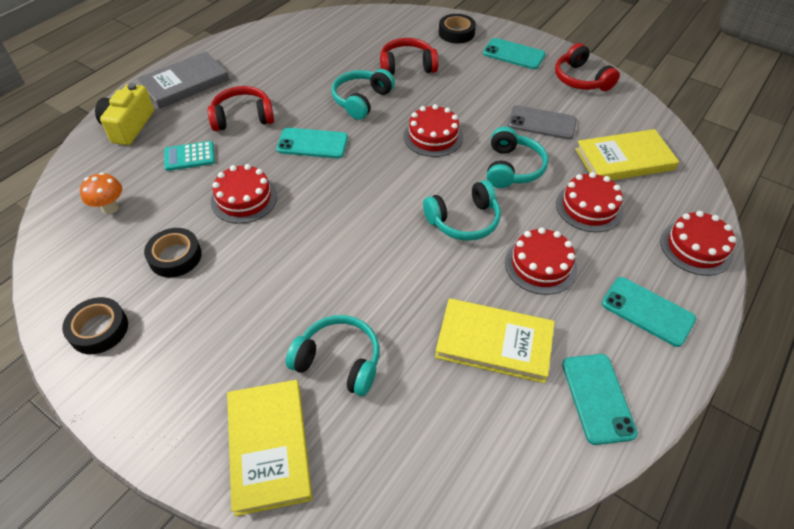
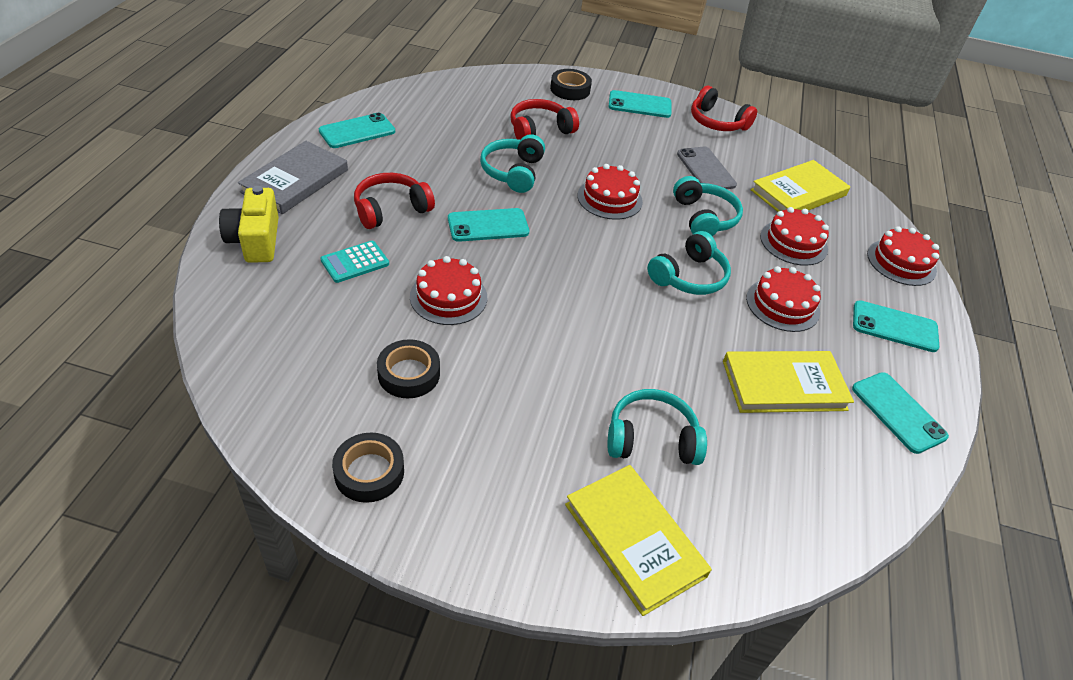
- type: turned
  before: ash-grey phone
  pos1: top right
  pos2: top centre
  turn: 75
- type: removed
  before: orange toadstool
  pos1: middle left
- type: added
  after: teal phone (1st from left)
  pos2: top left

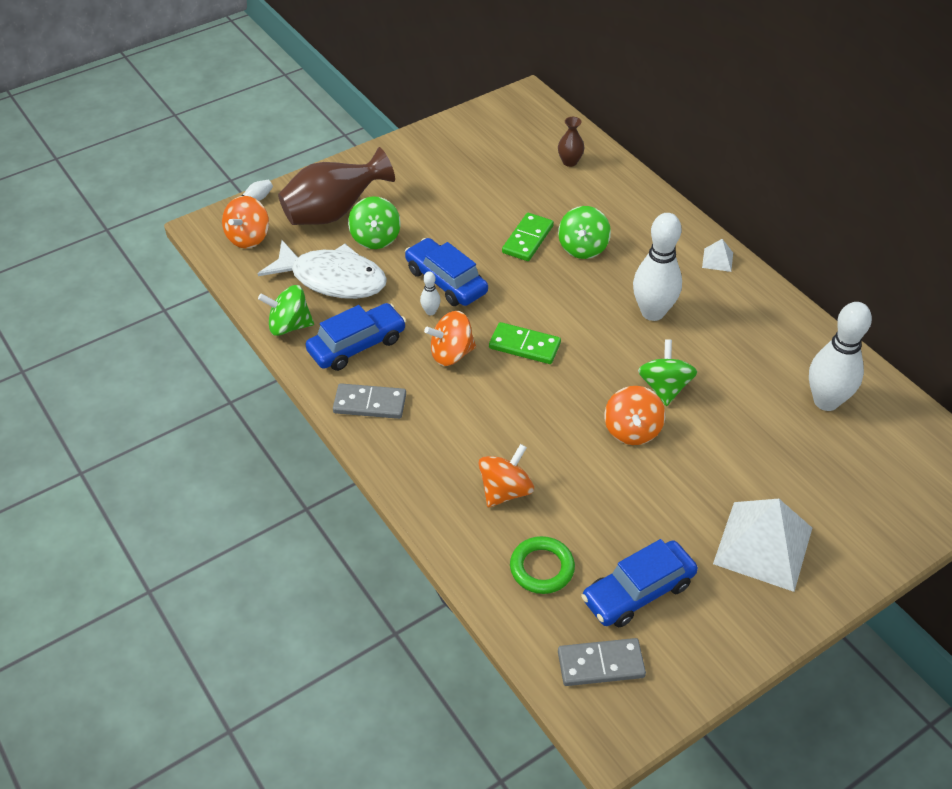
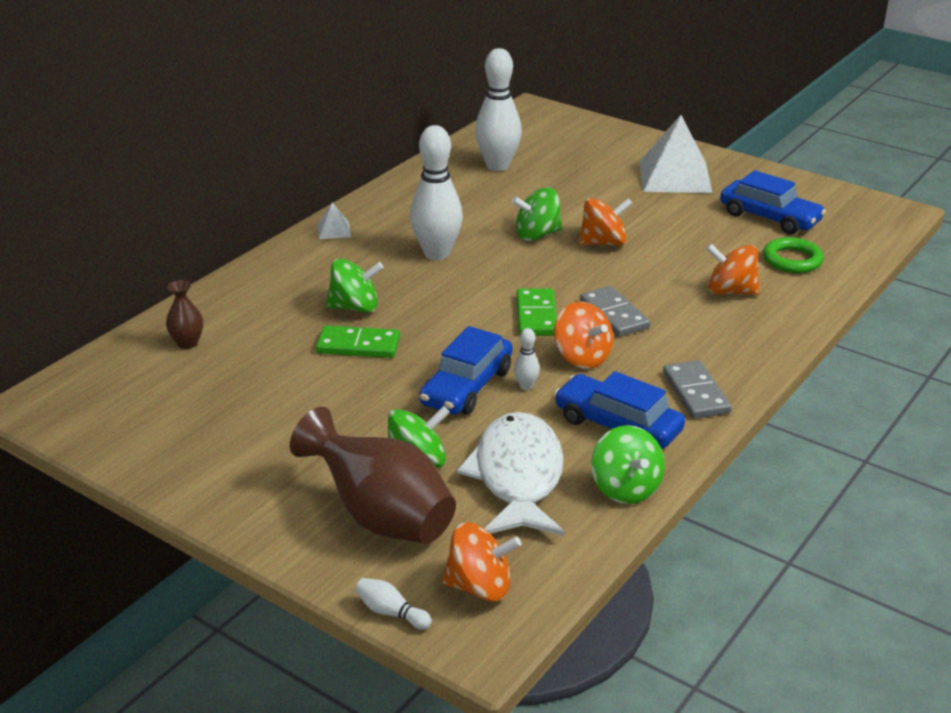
- type: moved
  before: ash-grey domino tile (2nd from left in the first image)
  after: ash-grey domino tile (1st from left)
  pos1: bottom centre
  pos2: centre

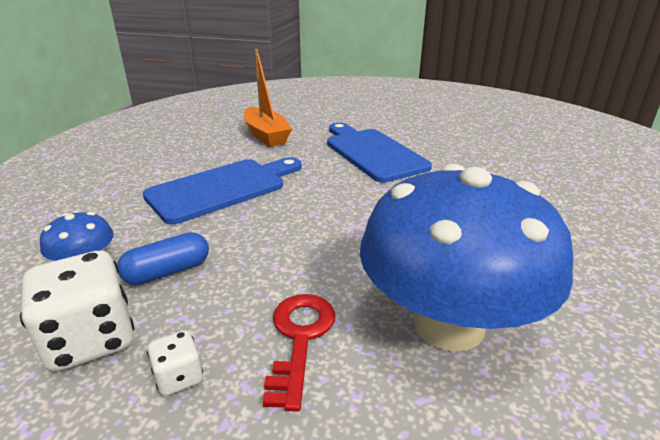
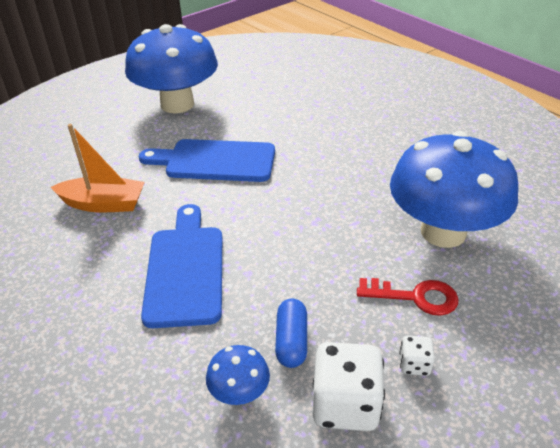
- type: turned
  before: scarlet latchkey
  pos1: bottom centre
  pos2: middle right
  turn: 150
- type: added
  after: cobalt toadstool (1st from left)
  pos2: top left

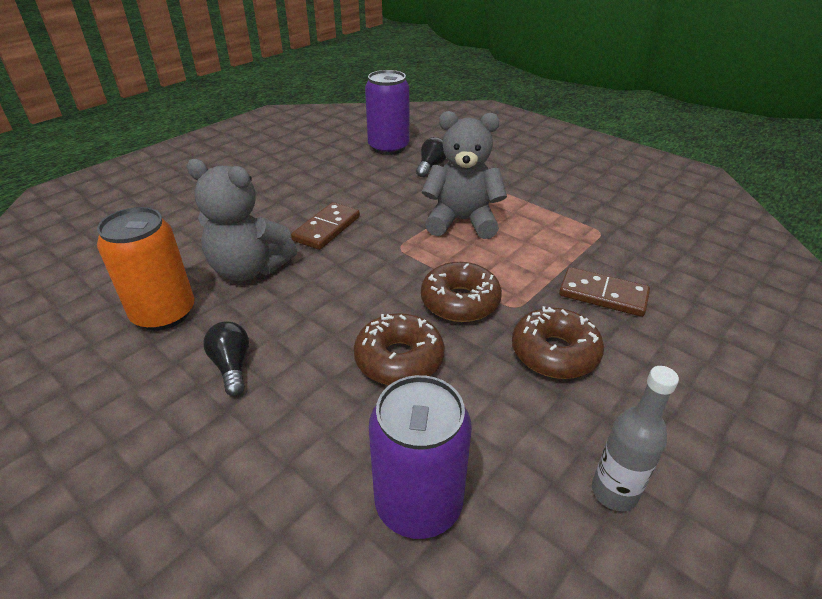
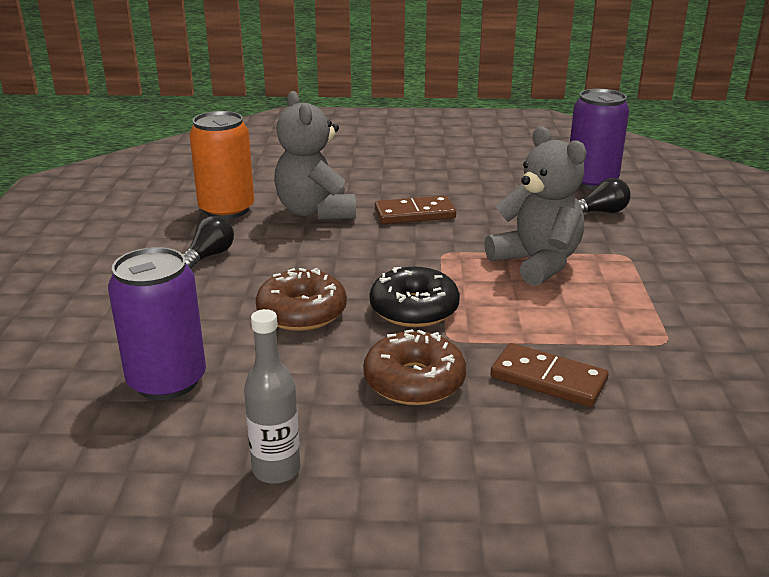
- type: recoloured
  before: dark brown donut (2nd from left)
  after: ebony donut
  pos1: centre
  pos2: centre
- type: turned
  before: dark brown domino tile (2nd from left)
  pos1: middle right
  pos2: middle right
  turn: -45

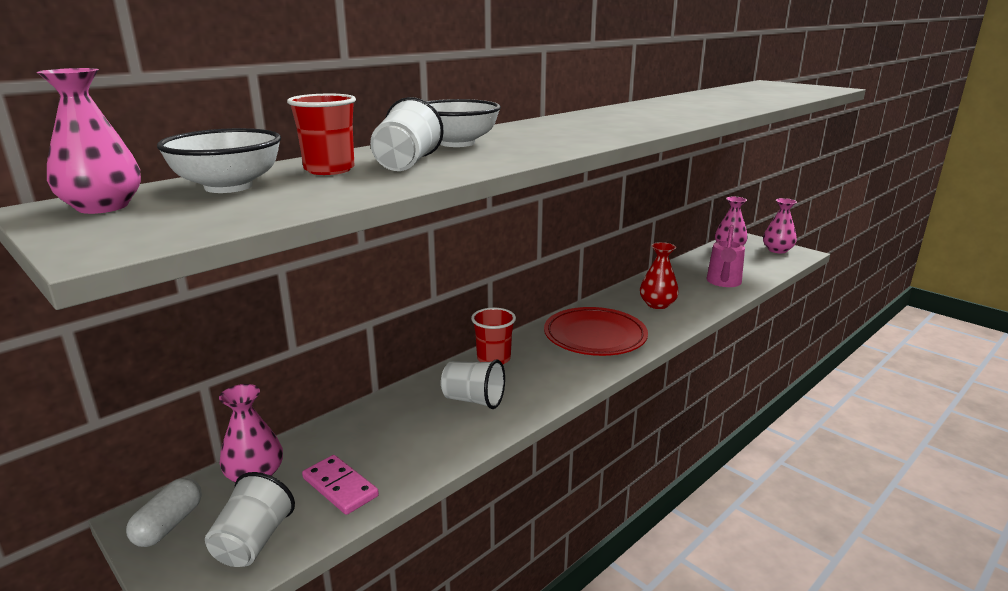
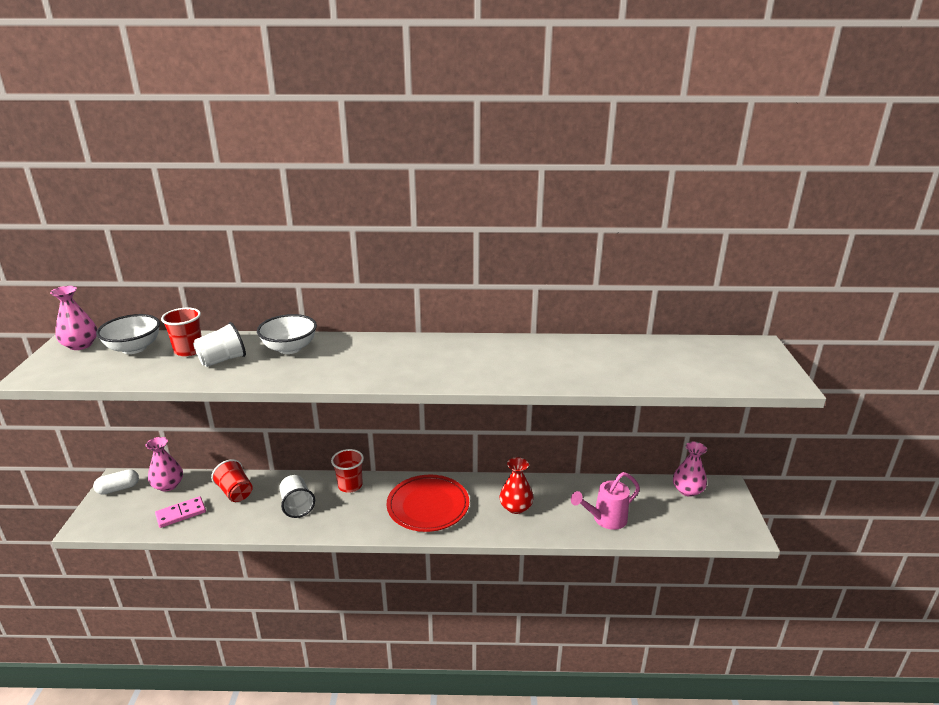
- type: removed
  before: rosy vase (4th from left)
  pos1: middle right
- type: turned
  before: rosy domino tile
  pos1: bottom centre
  pos2: bottom left
  turn: 60
- type: removed
  before: pure white beaker (1st from left)
  pos1: bottom left
- type: added
  after: scarlet beaker (2nd from left)
  pos2: bottom left

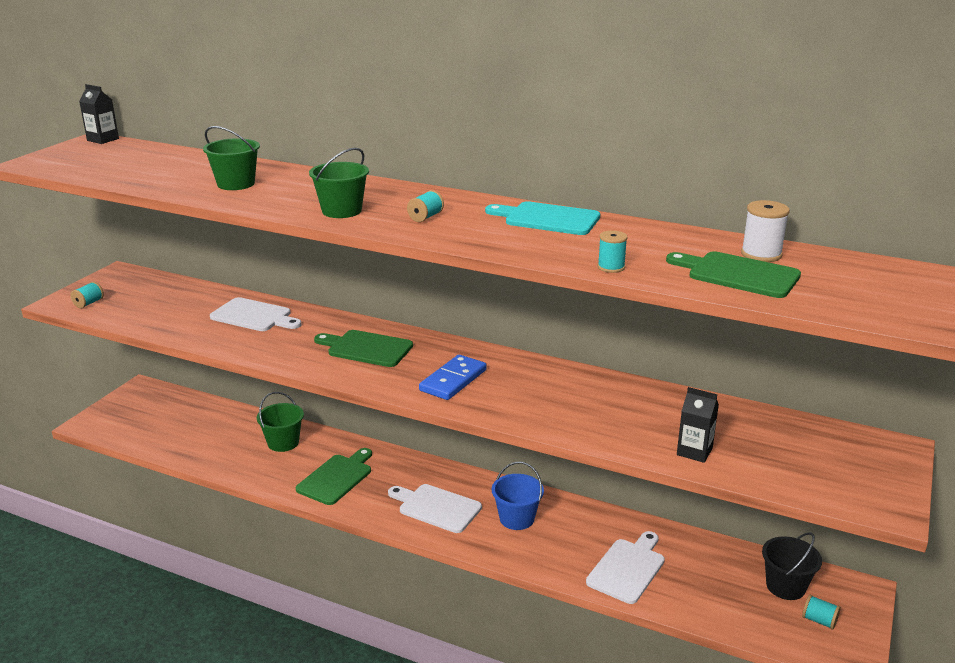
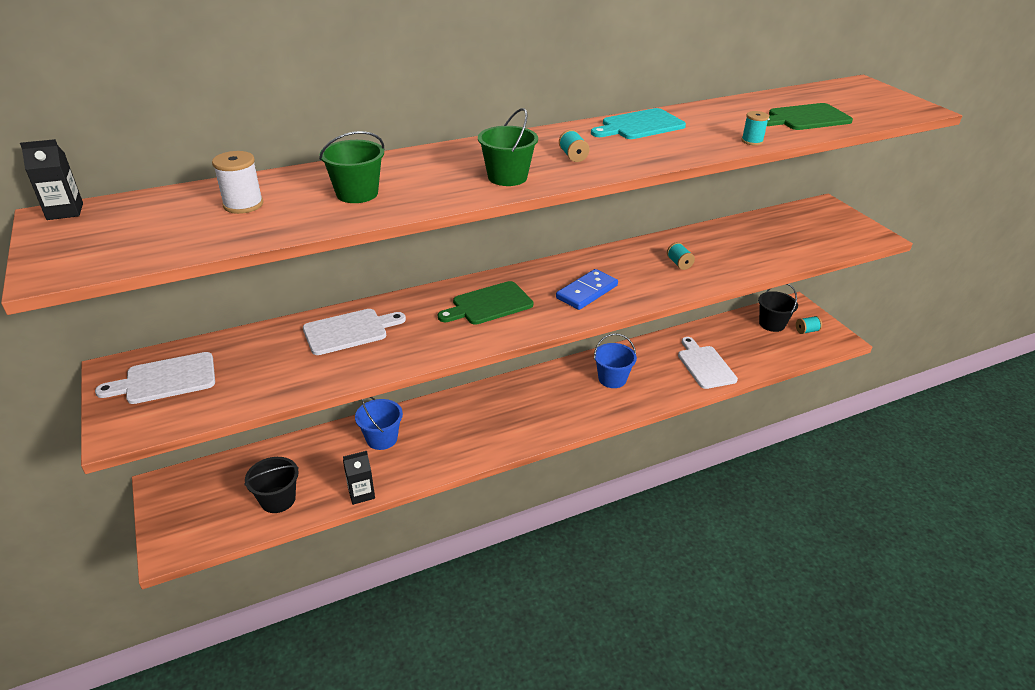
- type: moved
  before: pure white reel of thread
  pos1: middle right
  pos2: top left
- type: moved
  before: teal reel of thread (1st from left in the first image)
  after: teal reel of thread (2nd from left)
  pos1: middle left
  pos2: centre
- type: turned
  before: cobalt domino tile
  pos1: centre
  pos2: centre
  turn: 60
- type: moved
  before: ebony juice carton (2nd from left)
  pos1: middle right
  pos2: bottom centre
- type: recoloured
  before: leaf-green pail (2nd from left)
  after: cobalt pail (1st from left)
  pos1: middle left
  pos2: centre
- type: removed
  before: leaf-green bread board (1st from left)
  pos1: bottom centre
- type: moved
  before: pure white bread board (2nd from left in the first image)
  after: pure white bread board (1st from left)
  pos1: bottom centre
  pos2: middle left
- type: added
  after: ebony pail (1st from left)
  pos2: bottom left

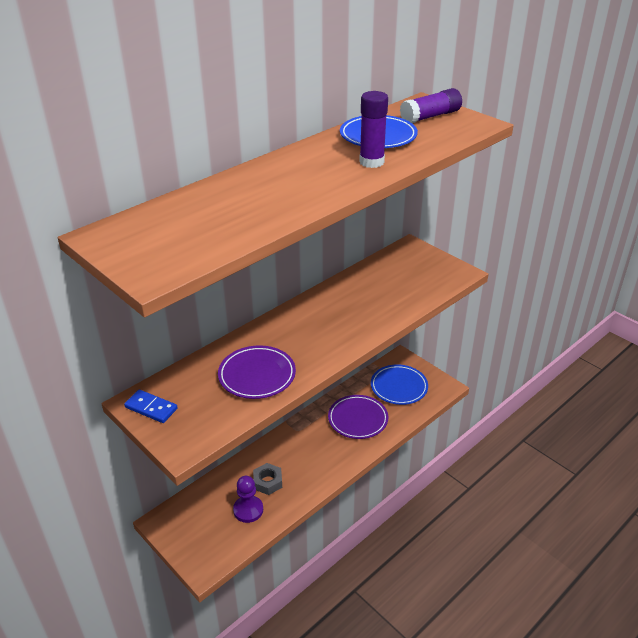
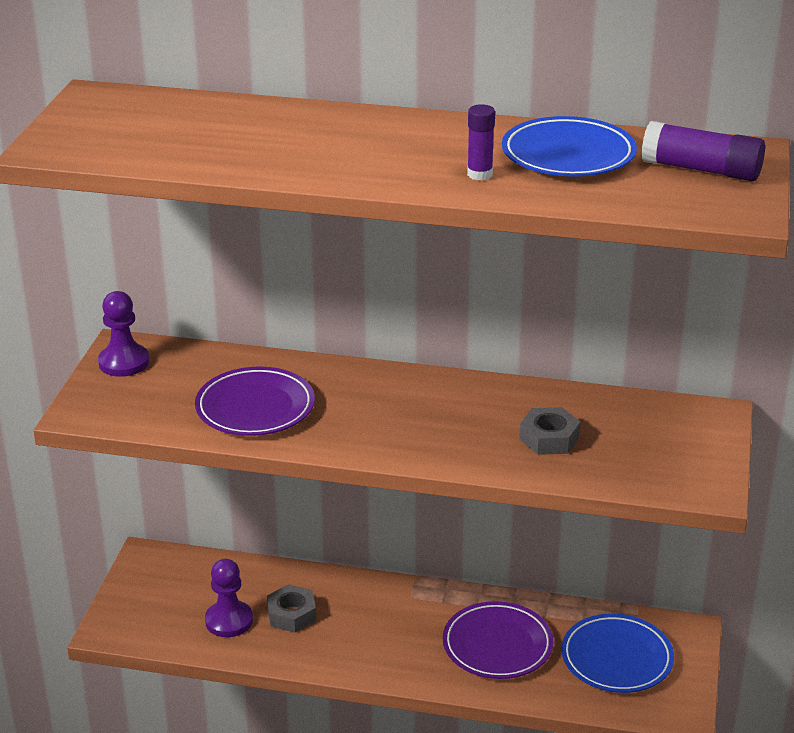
- type: resized
  before: purple stick of glue (1st from left)
  pos1: top centre
  pos2: top centre
  scale: 0.62
- type: replaced
  before: cobalt domino tile
  after: purple game pawn (1st from left)
  pos1: middle left
  pos2: middle left
- type: added
  after: ash-grey nut (2nd from left)
  pos2: middle right

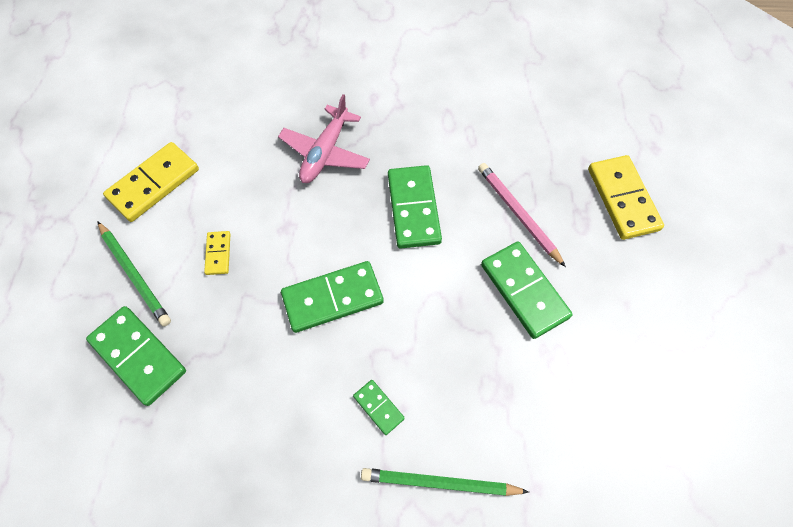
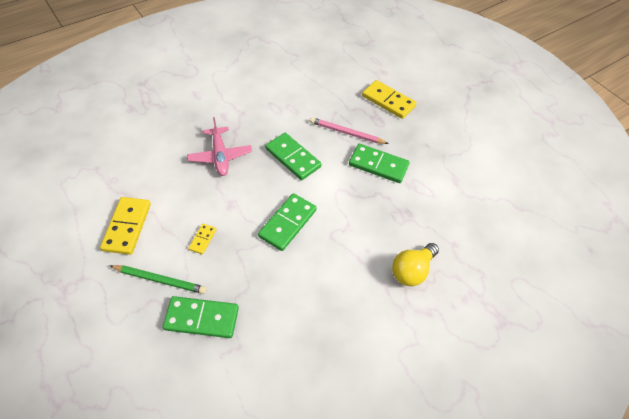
- type: turned
  before: yellow domino tile (2nd from left)
  pos1: middle left
  pos2: middle left
  turn: 60
- type: removed
  before: leaf-green domino tile (3rd from left)
  pos1: bottom centre
- type: replaced
  before: leaf-green lead pencil (2nd from left)
  after: yellow lightbulb
  pos1: bottom centre
  pos2: centre

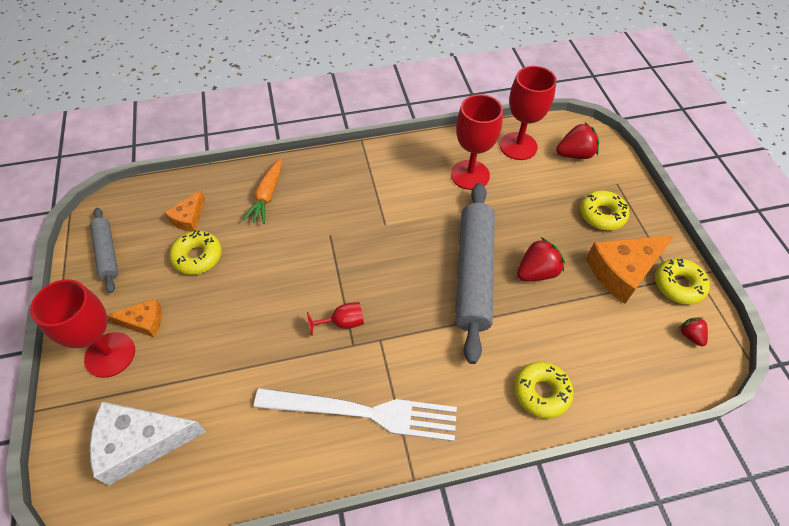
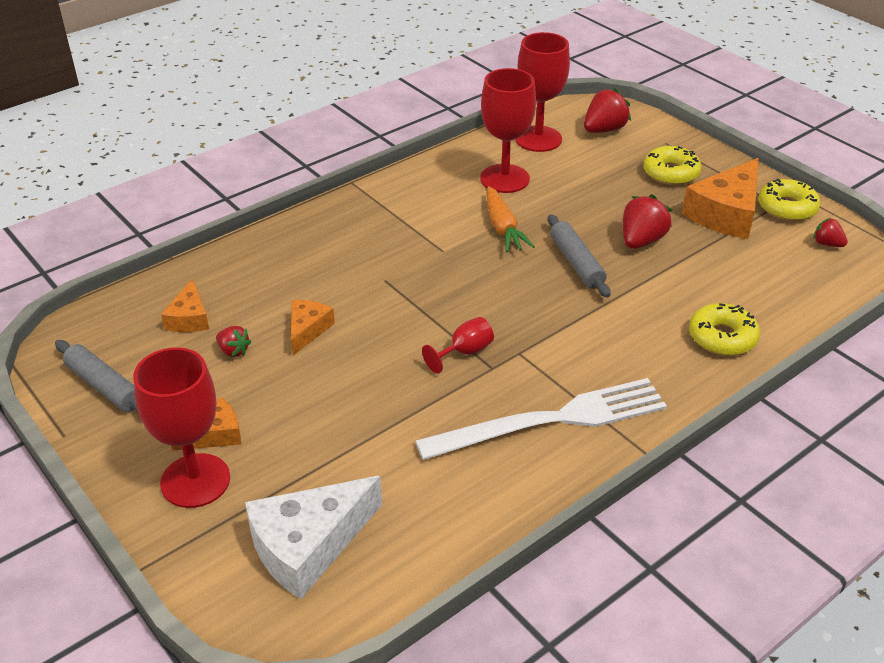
- type: moved
  before: orange root vegetable
  pos1: middle left
  pos2: top centre
- type: resized
  before: ash-grey dough roller (2nd from left)
  pos1: centre
  pos2: centre
  scale: 0.53
- type: replaced
  before: yellow donut (1st from left)
  after: scarlet toy strawberry (1st from left)
  pos1: middle left
  pos2: middle left
- type: added
  after: orange cheese wedge (3rd from left)
  pos2: centre

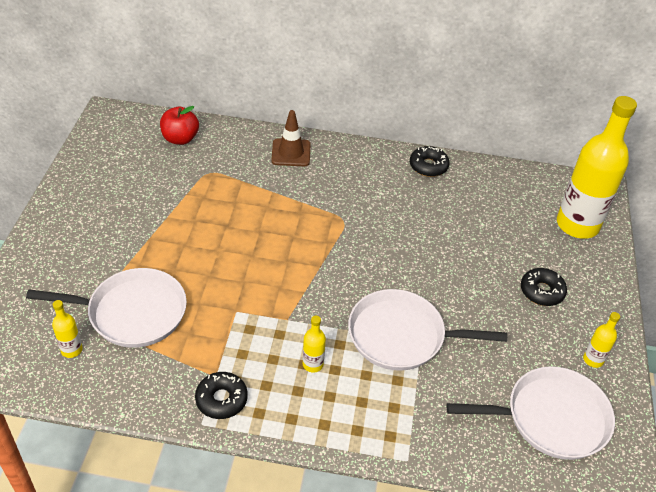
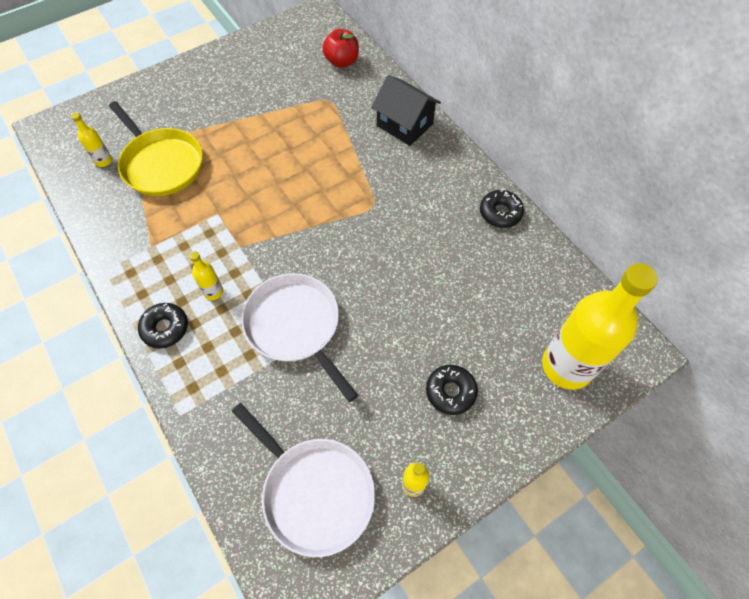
- type: replaced
  before: dark brown safety cone
  after: ebony house
  pos1: top centre
  pos2: top centre
- type: recoloured
  before: pure white pan (1st from left)
  after: yellow pan
  pos1: middle left
  pos2: top left
- type: moved
  before: ebony donut (1st from left)
  pos1: bottom centre
  pos2: middle left

